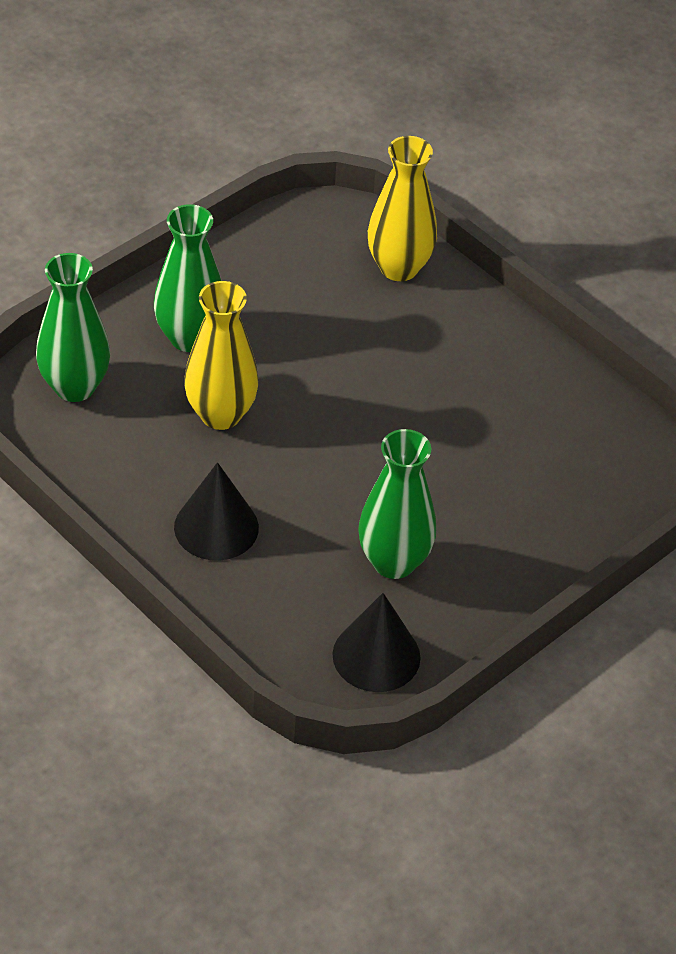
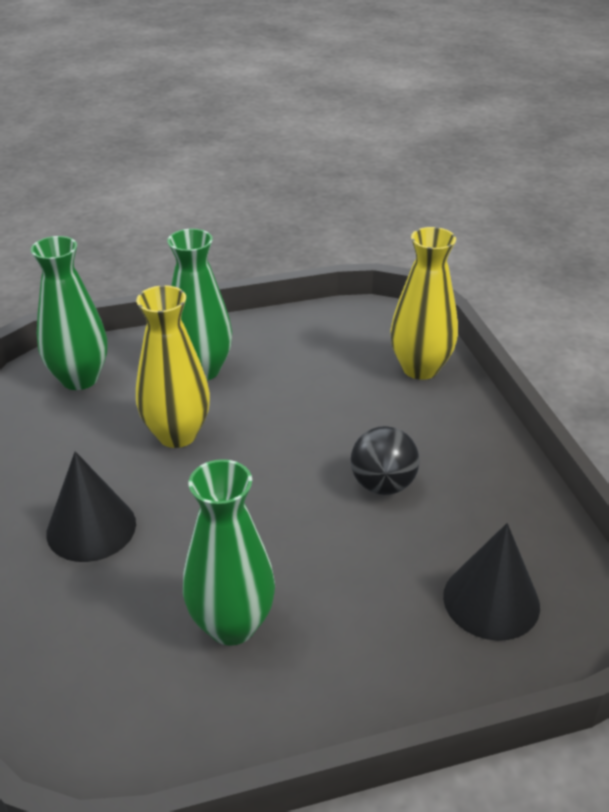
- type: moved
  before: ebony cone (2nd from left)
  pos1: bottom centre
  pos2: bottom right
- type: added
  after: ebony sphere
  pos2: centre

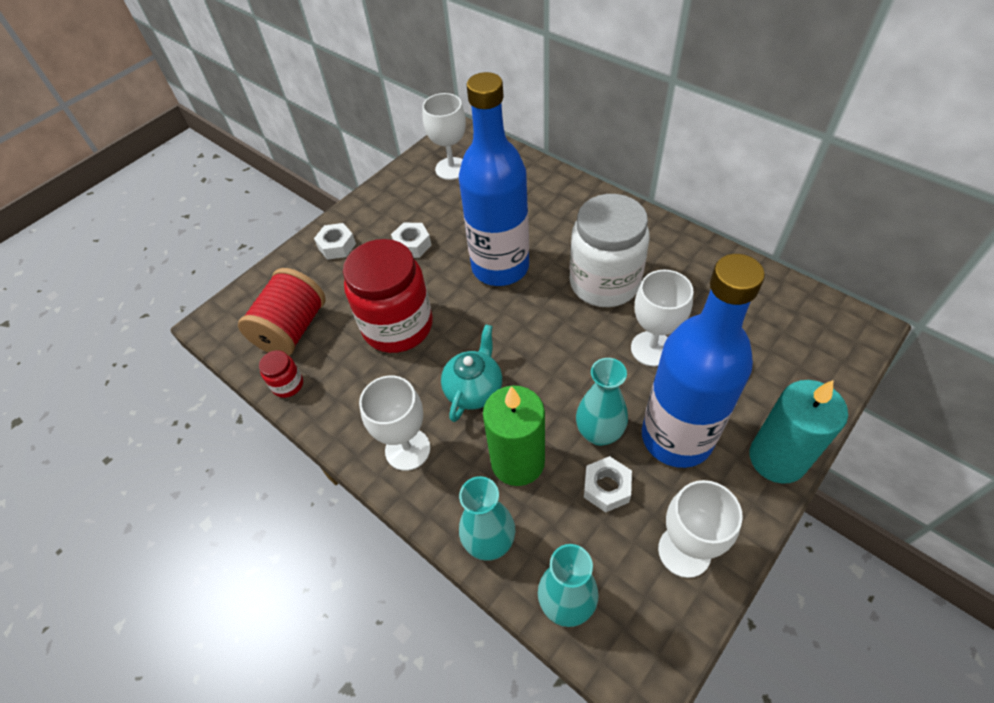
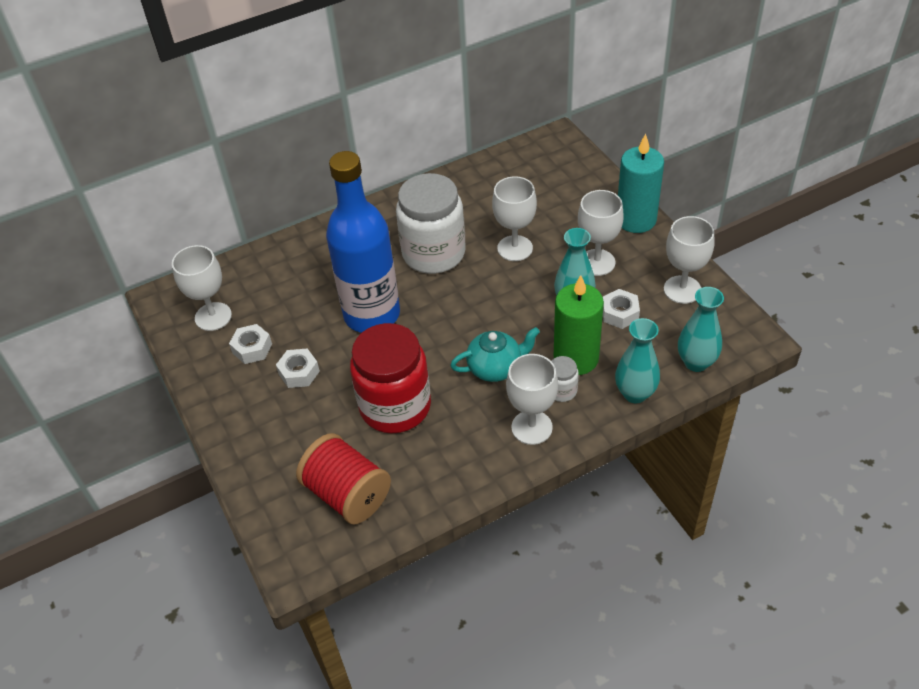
- type: moved
  before: pure white nut (1st from left)
  pos1: centre
  pos2: middle left
- type: replaced
  before: cobalt flask (2nd from left)
  after: pure white chalice (4th from left)
  pos1: middle right
  pos2: centre
- type: turned
  before: teal tea pot
  pos1: centre
  pos2: centre
  turn: 120
- type: removed
  before: scarlet preserve jar (1st from left)
  pos1: middle left
- type: added
  after: pure white preserve jar (2nd from left)
  pos2: centre

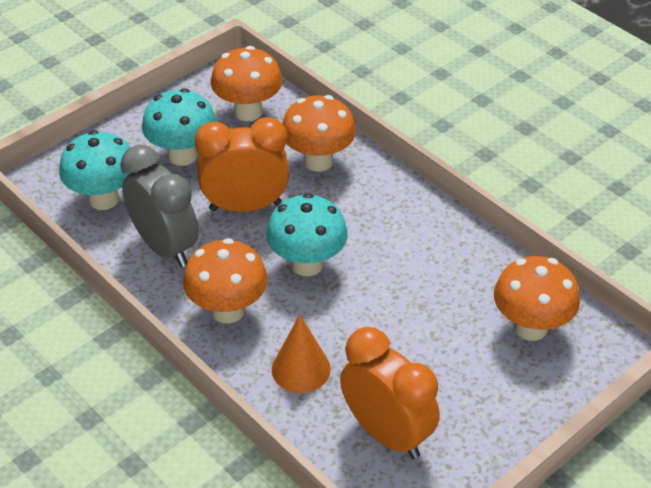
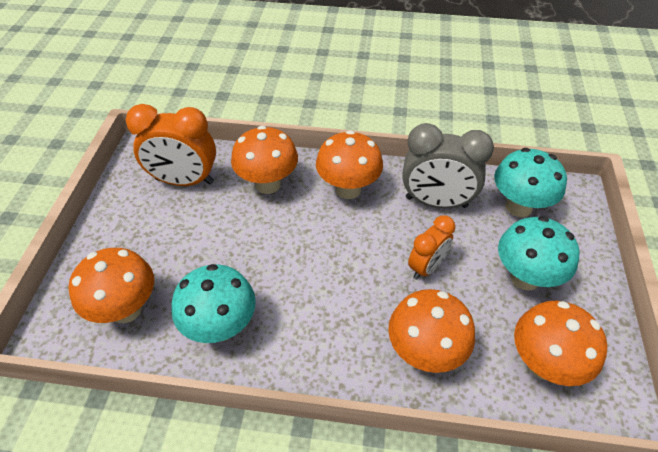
- type: resized
  before: orange alarm clock (1st from left in the first image)
  pos1: centre
  pos2: centre
  scale: 0.61
- type: moved
  before: teal toadstool (3rd from left in the first image)
  after: teal toadstool (1st from left)
  pos1: centre
  pos2: bottom left
- type: replaced
  before: orange cone
  after: orange toadstool (2nd from left)
  pos1: bottom centre
  pos2: centre

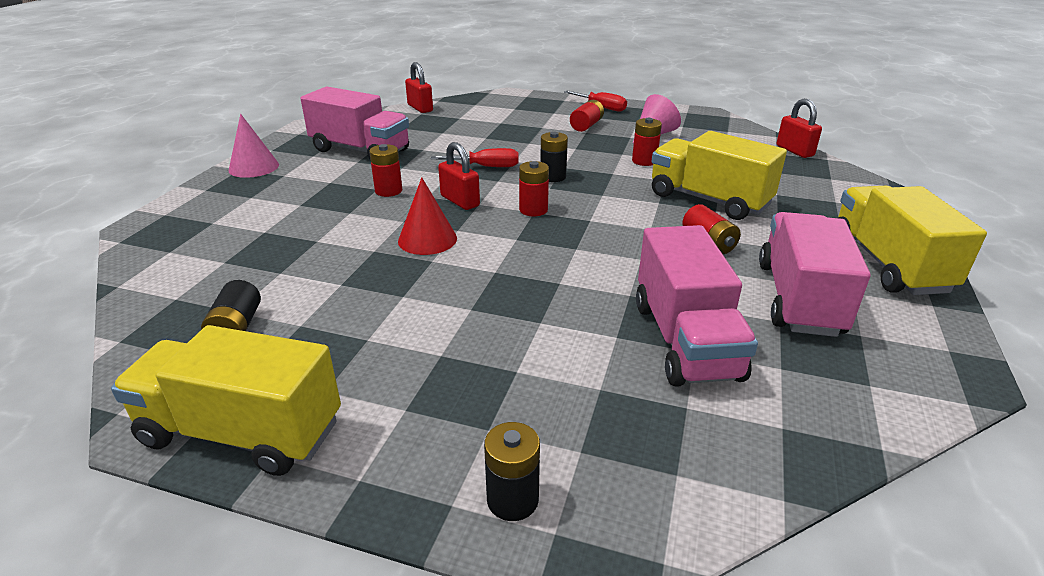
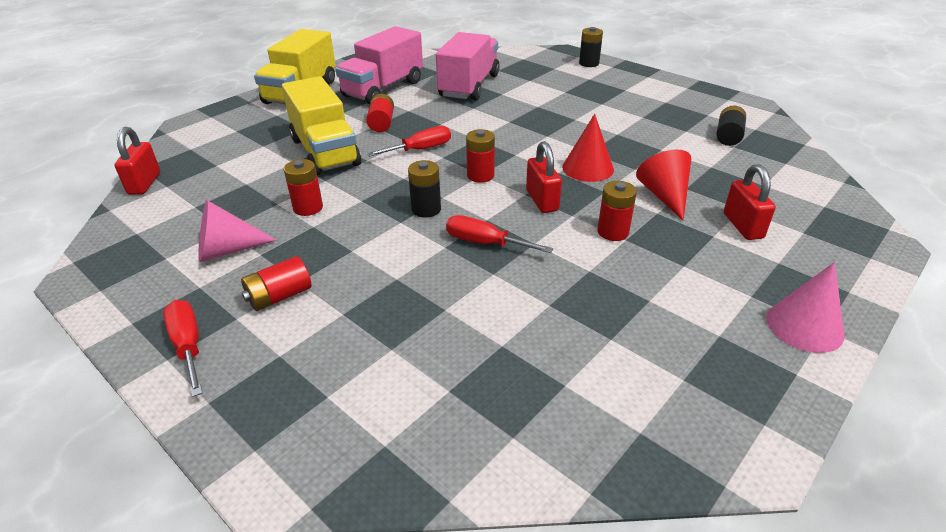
- type: moved
  before: scarlet lock (1st from left in the first image)
  after: scarlet lock (3rd from left)
  pos1: top centre
  pos2: middle right
- type: removed
  before: rosy toy truck (1st from left)
  pos1: top centre
- type: removed
  before: yellow toy truck (1st from left)
  pos1: bottom left
- type: added
  after: scarlet screwdriver (2nd from left)
  pos2: top centre
- type: added
  after: scarlet cone (2nd from left)
  pos2: middle right

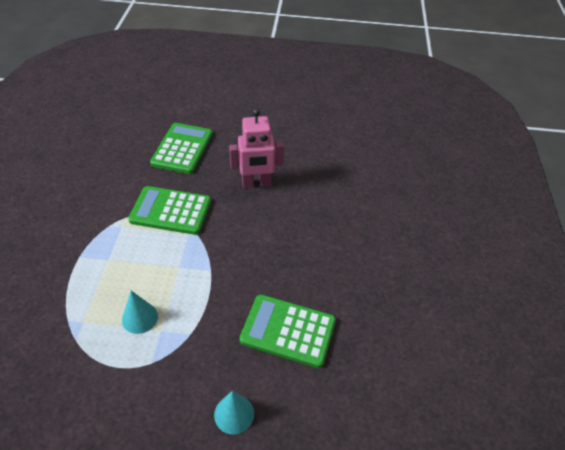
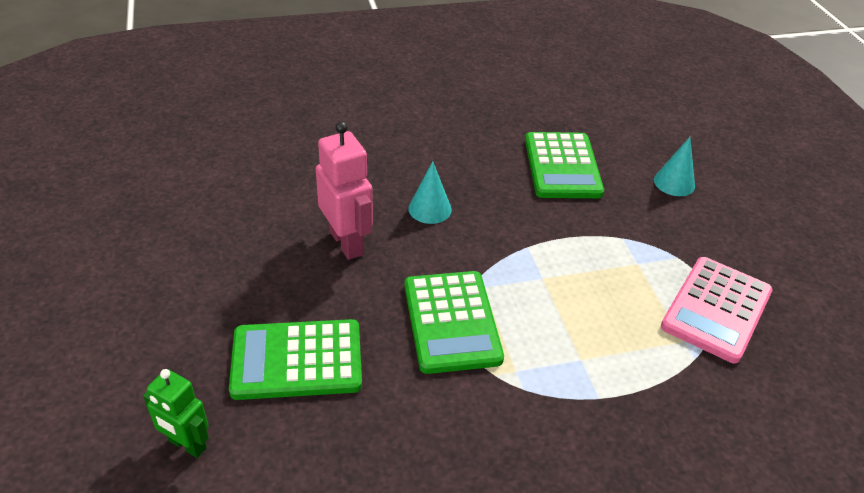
- type: moved
  before: teal cone (1st from left)
  pos1: bottom left
  pos2: centre
- type: added
  after: rosy adding machine
  pos2: middle right
- type: added
  after: leaf-green toy robot
  pos2: bottom left

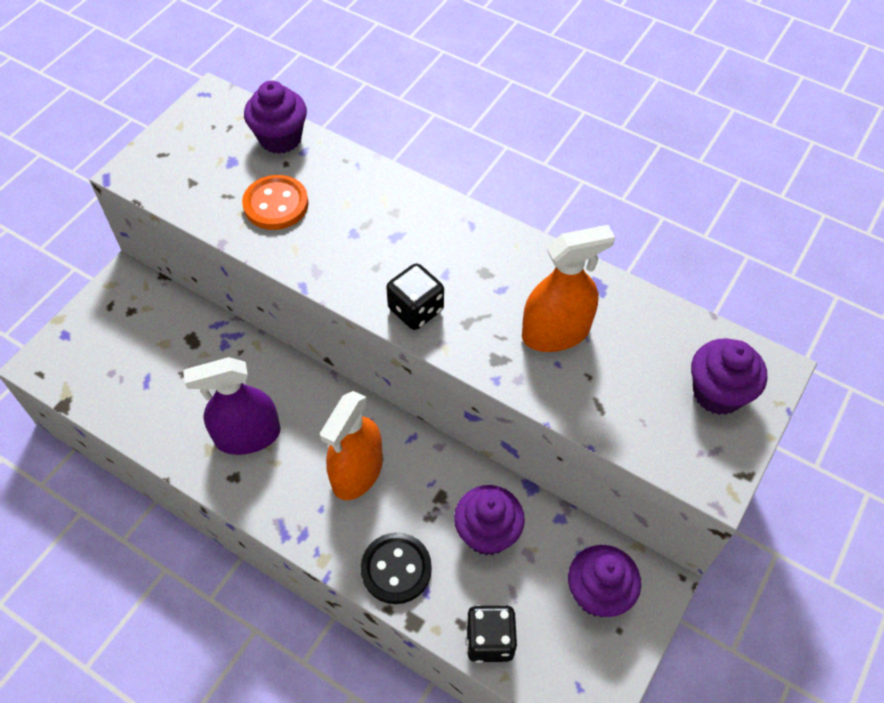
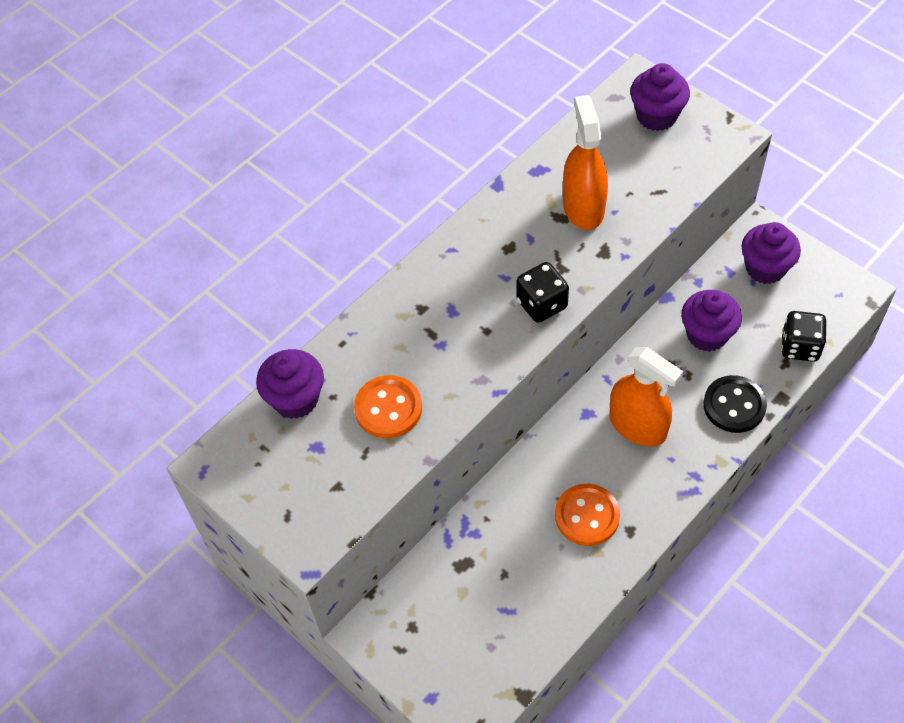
- type: replaced
  before: purple spray bottle
  after: orange shirt button (2nd from left)
  pos1: middle left
  pos2: bottom centre

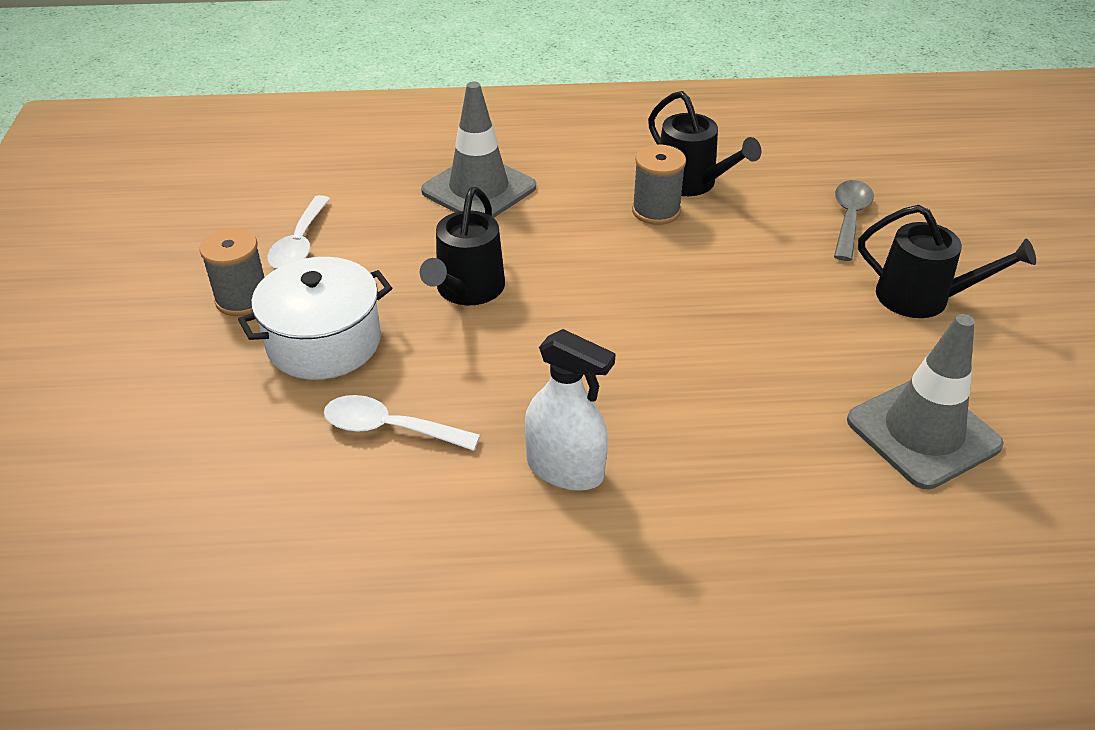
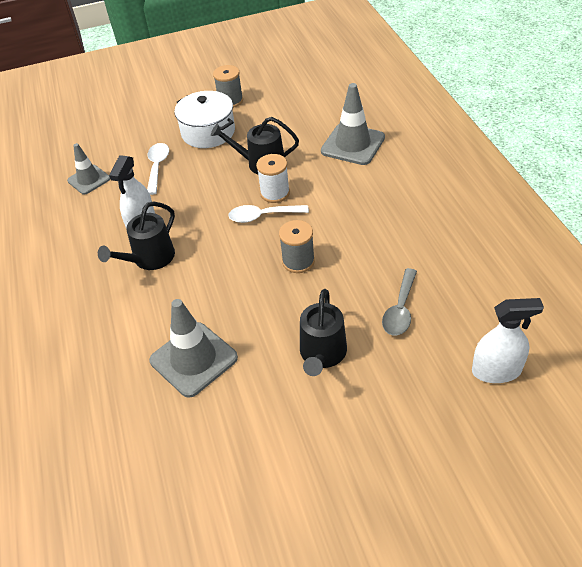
- type: moved
  before: ebony watering pot (2nd from left in the first image)
  after: ebony watering pot (1st from left)
  pos1: top centre
  pos2: middle left
- type: moved
  before: ash-grey reel of thread (2nd from left)
  pos1: top centre
  pos2: centre
- type: turned
  before: ash-grey teaspoon
  pos1: top right
  pos2: middle right
  turn: 105
- type: moved
  before: pure white teaspoon (1st from left in the first image)
  after: pure white teaspoon (2nd from left)
  pos1: top left
  pos2: centre
- type: added
  after: ash-grey safety cone (1st from left)
  pos2: top left
- type: added
  after: pure white reel of thread
  pos2: top centre
- type: added
  after: pure white spray bottle (2nd from left)
  pos2: middle right

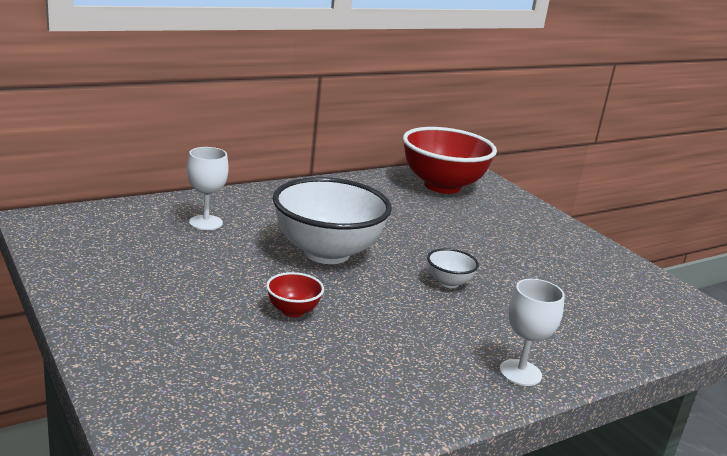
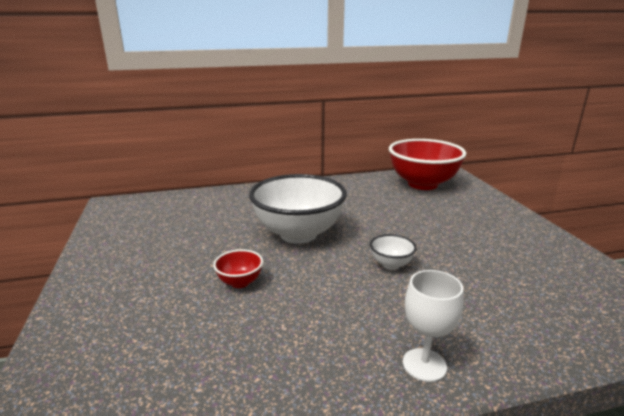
- type: removed
  before: pure white chalice (1st from left)
  pos1: middle left

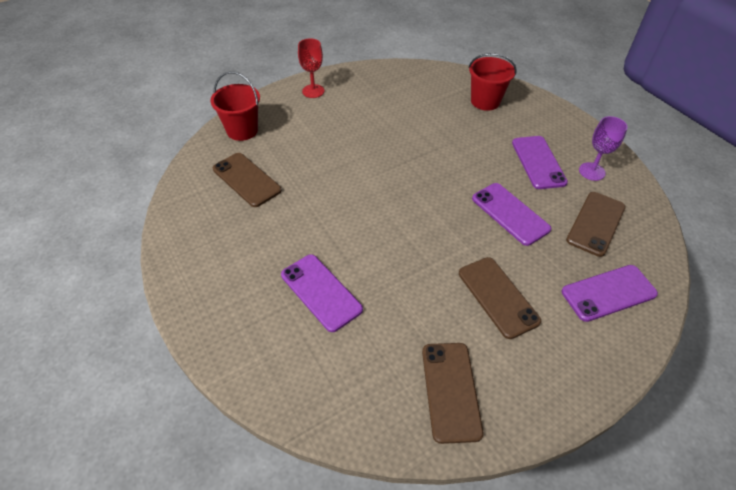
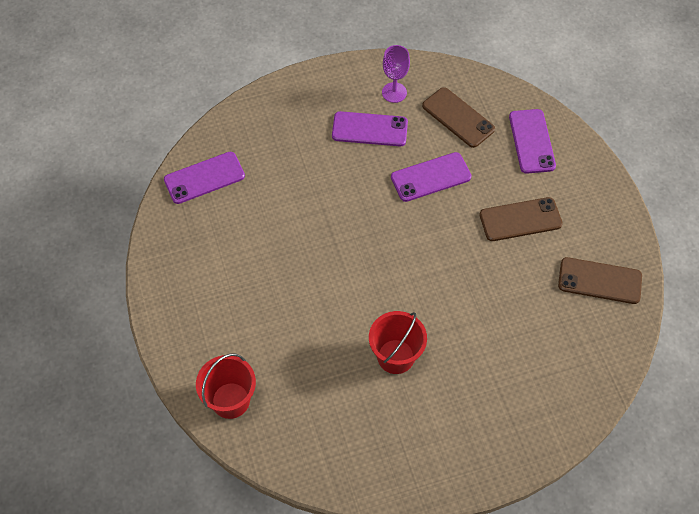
- type: removed
  before: scarlet chalice
  pos1: top centre
- type: moved
  before: scarlet pail (2nd from left)
  pos1: top right
  pos2: centre
- type: removed
  before: dark brown phone (1st from left)
  pos1: centre
- type: moved
  before: purple phone (1st from left)
  pos1: centre
  pos2: middle left

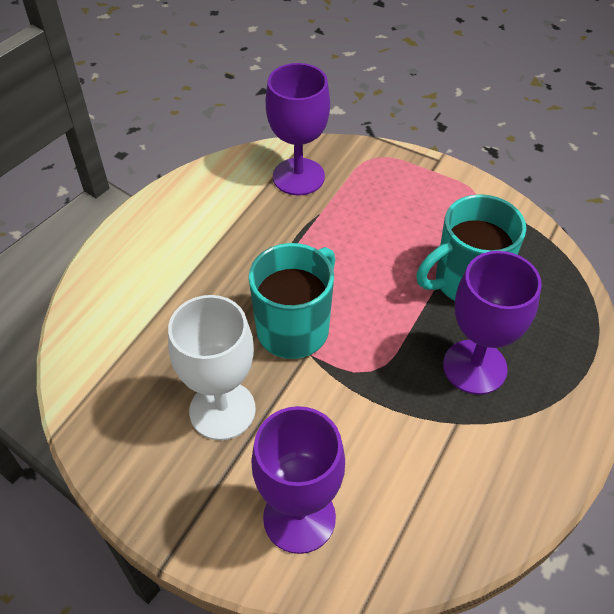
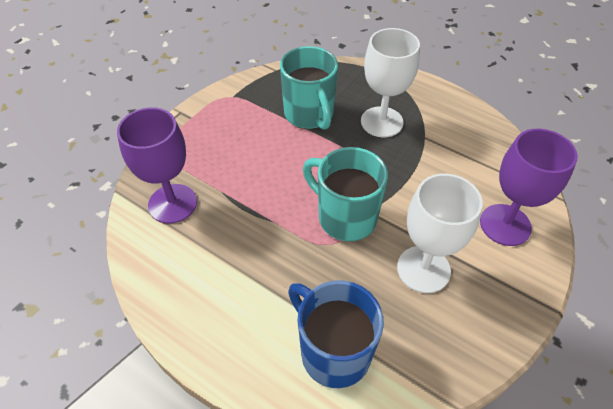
- type: recoloured
  before: purple chalice (3rd from left)
  after: pure white chalice (1st from left)
  pos1: middle right
  pos2: top centre
- type: added
  after: cobalt coffee mug
  pos2: bottom centre

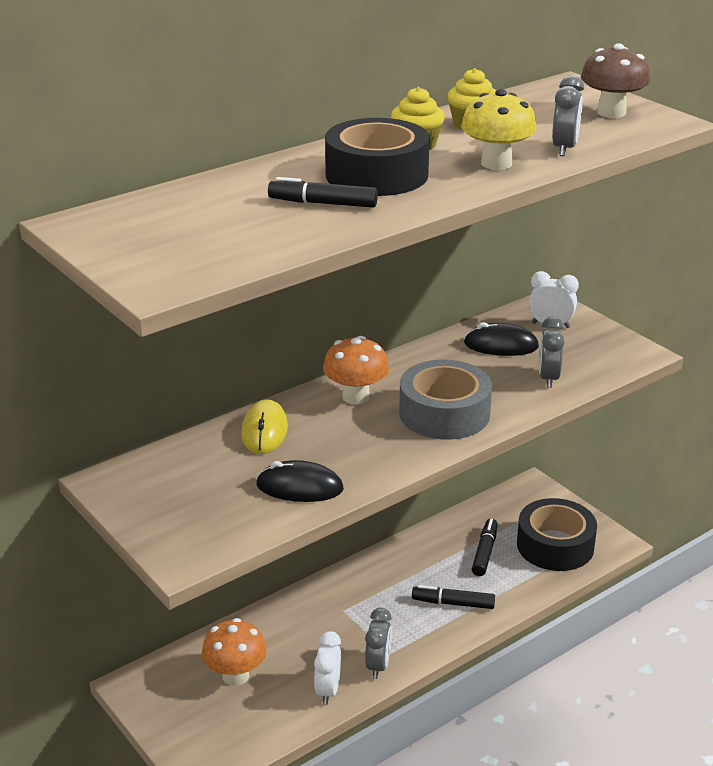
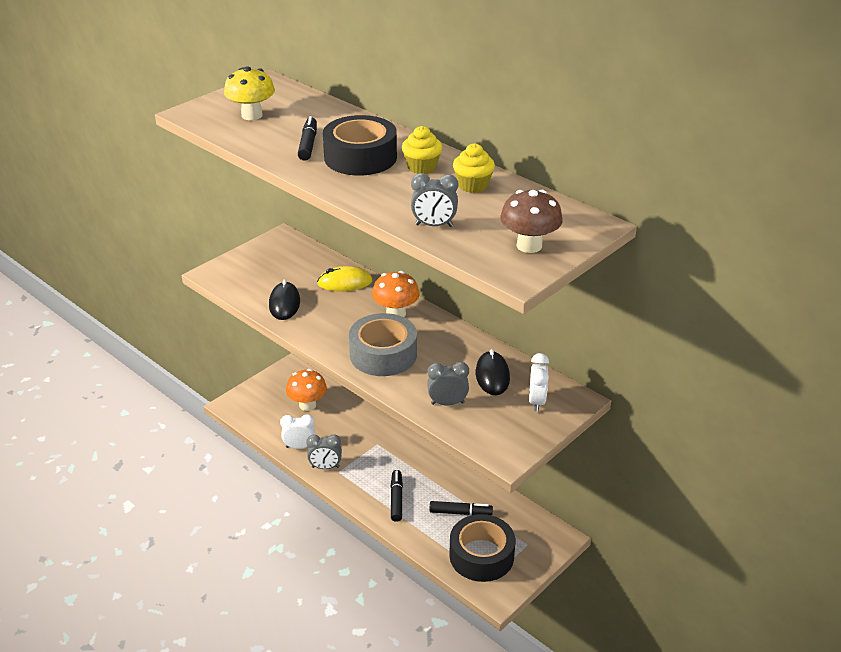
- type: moved
  before: yellow toadstool
  pos1: top right
  pos2: top left

